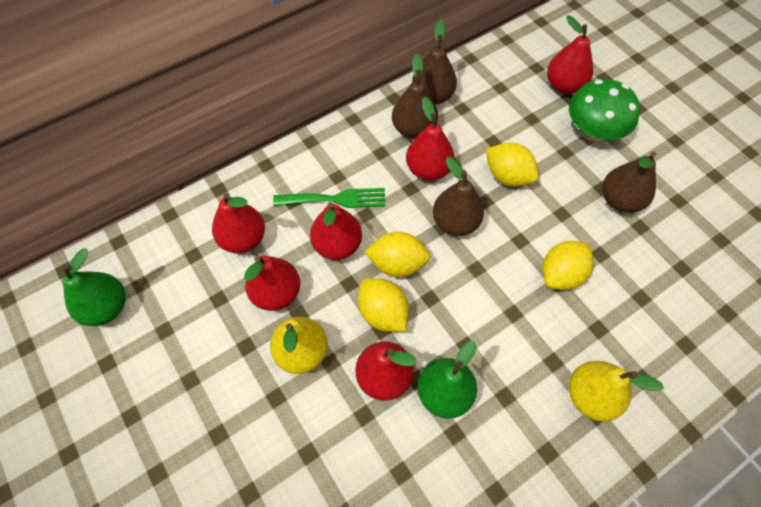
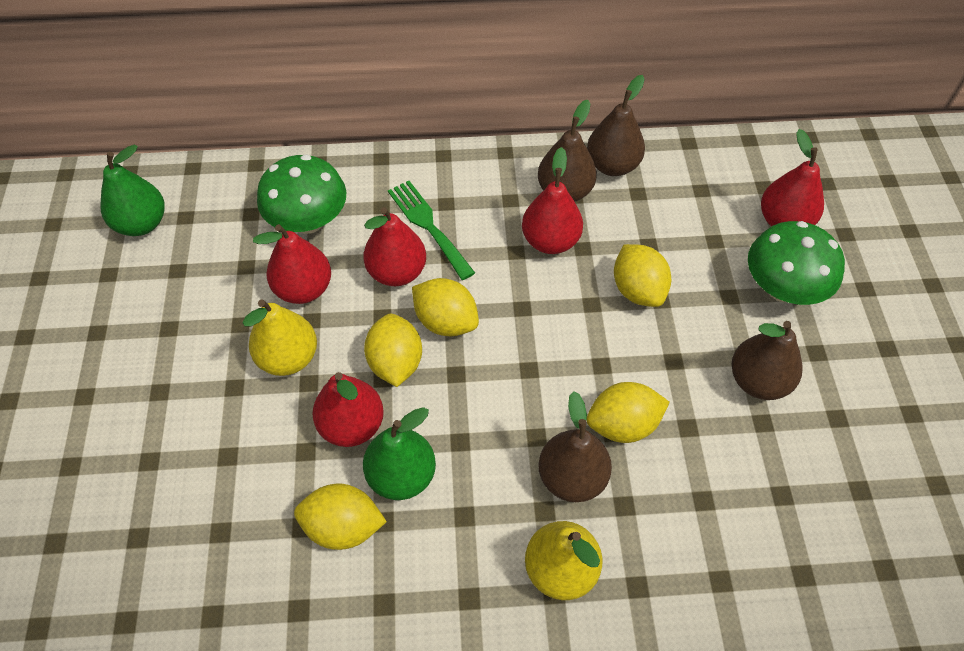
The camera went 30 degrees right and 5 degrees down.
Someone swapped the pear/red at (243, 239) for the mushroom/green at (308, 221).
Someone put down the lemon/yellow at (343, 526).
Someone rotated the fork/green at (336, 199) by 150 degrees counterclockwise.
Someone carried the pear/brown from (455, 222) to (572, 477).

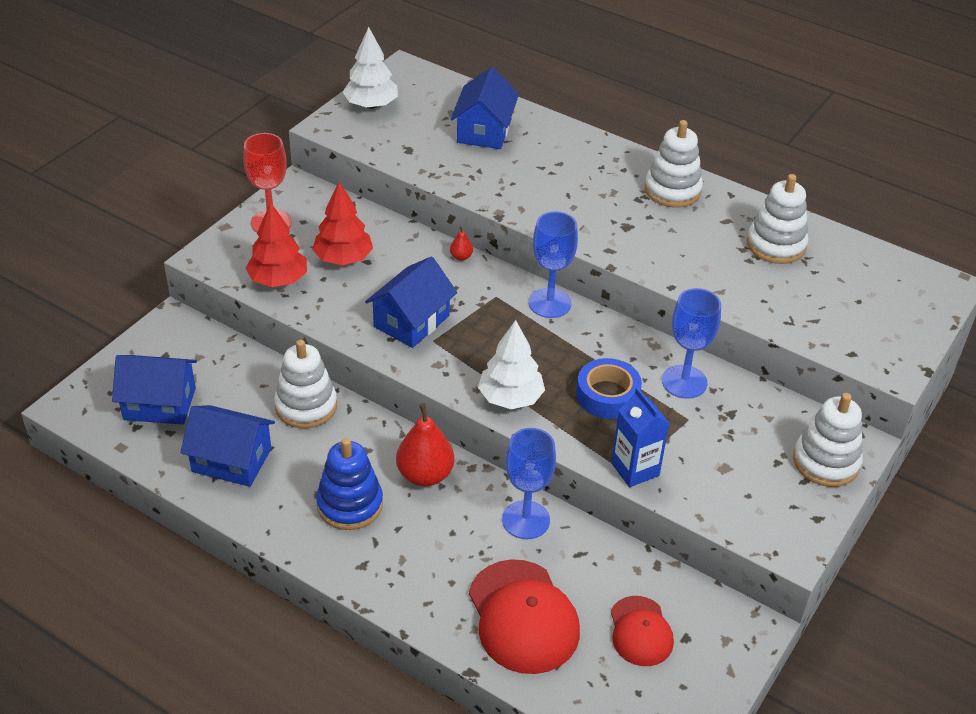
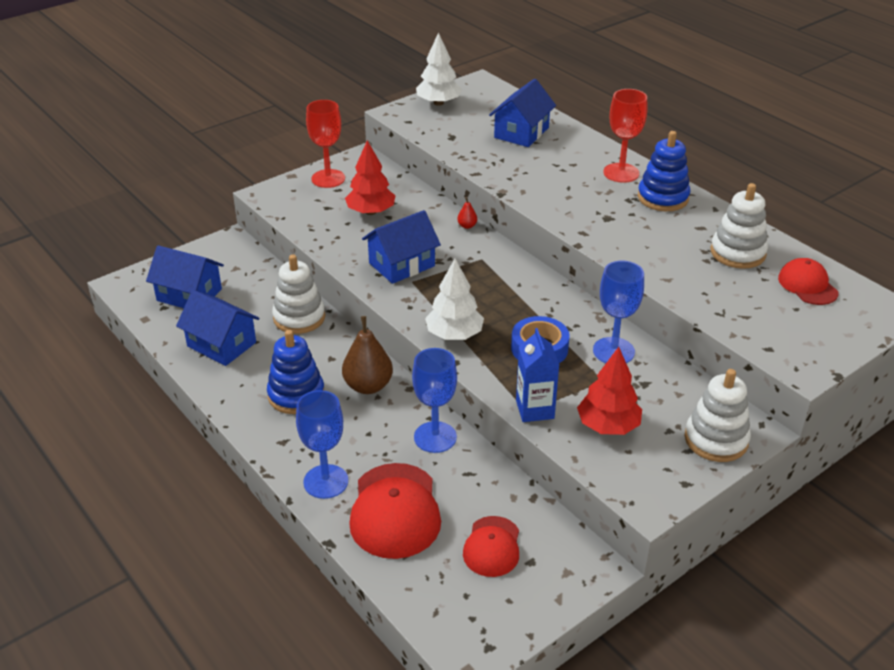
The camera went 20 degrees right and 5 degrees down.
Someone carried the goblet/blue from (549, 303) to (326, 481).
Someone repainted the pear/red at (425, 475), which became the pear/brown at (368, 386).
Someone carried the tree/red from (278, 280) to (608, 426).
Someone put down the goblet/red at (621, 173).
Someone repainted the stacking toy/white at (672, 190), which became the stacking toy/blue at (663, 198).
Someone put down the cap/red at (807, 285).

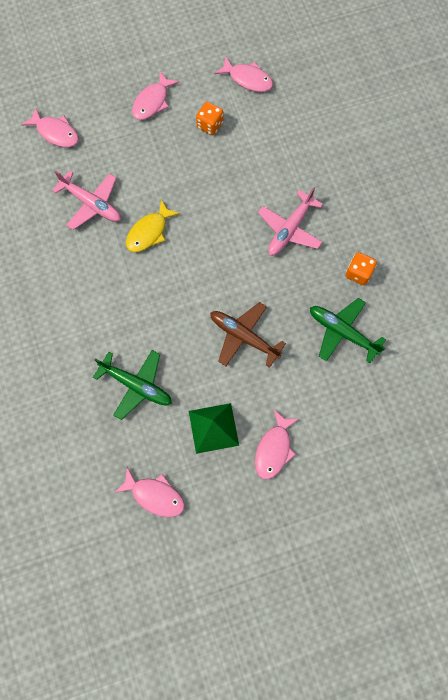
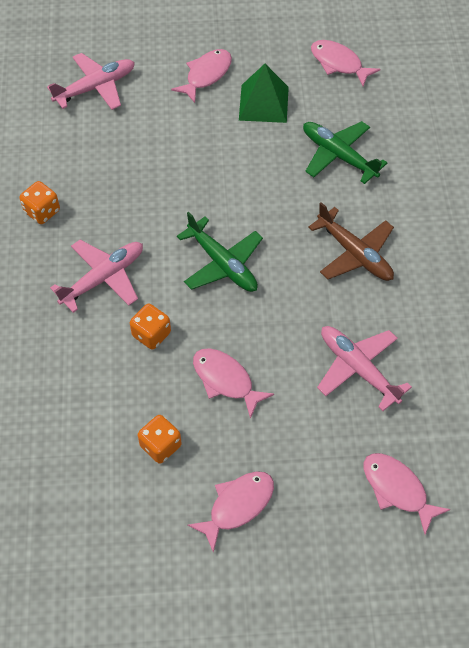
The camera went 165 degrees left and 15 degrees down.
Someone put down the plane/pink at (95, 87).
Someone put down the dice/orange at (151, 334).
Someone carried the plane/green from (342, 332) to (222, 263).
Someone carried the fish/pink from (248, 79) to (225, 380).
Someone carried the plane/brown from (244, 337) to (354, 253).
Someone took away the fish/yellow at (149, 232).

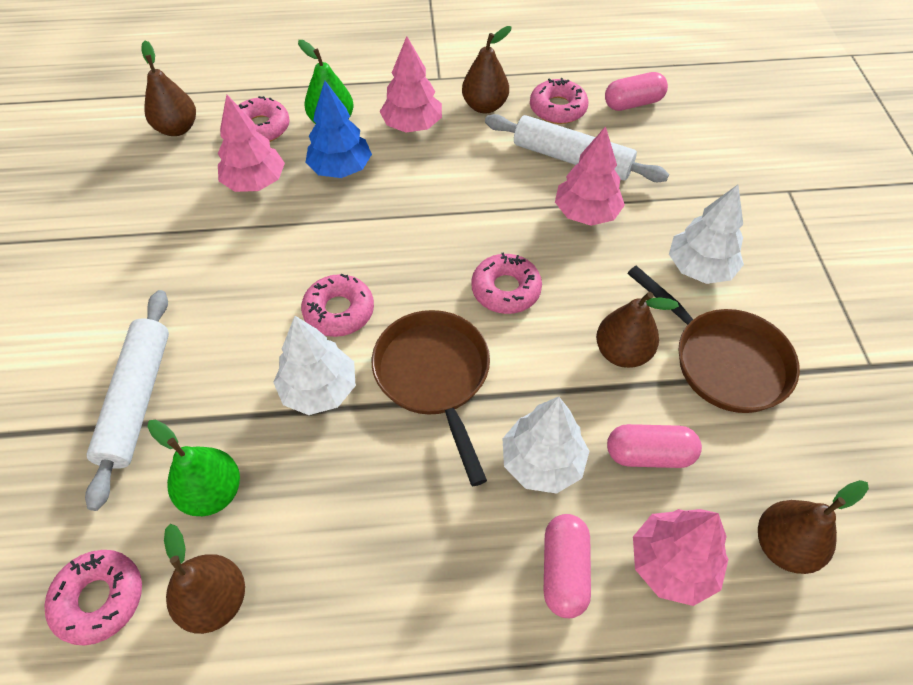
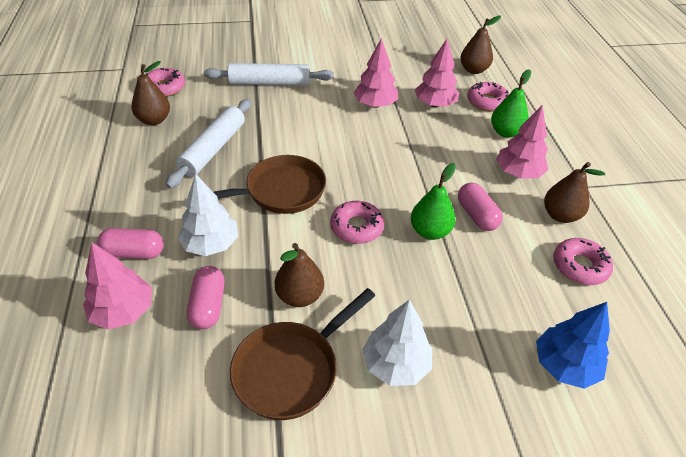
The camera went 85 degrees right and 10 degrees down.
Someone carried the rolling pin/white from (571, 159) to (213, 149).
Someone carried the tree/pink from (586, 213) to (375, 105).
Someone carried the pear/green from (212, 492) to (430, 231).
Someone carried the capsule/pink from (633, 103) to (476, 215).
Someone carried the tree/blue from (341, 169) to (564, 365).
Someone took away the tree/white at (319, 389).
Someone took away the donut/pink at (339, 311).
Someone took away the pear/brown at (783, 545).

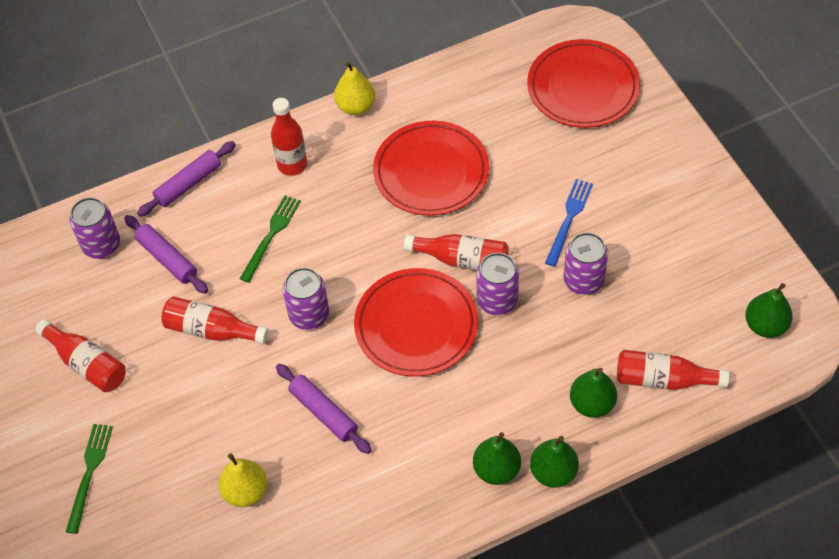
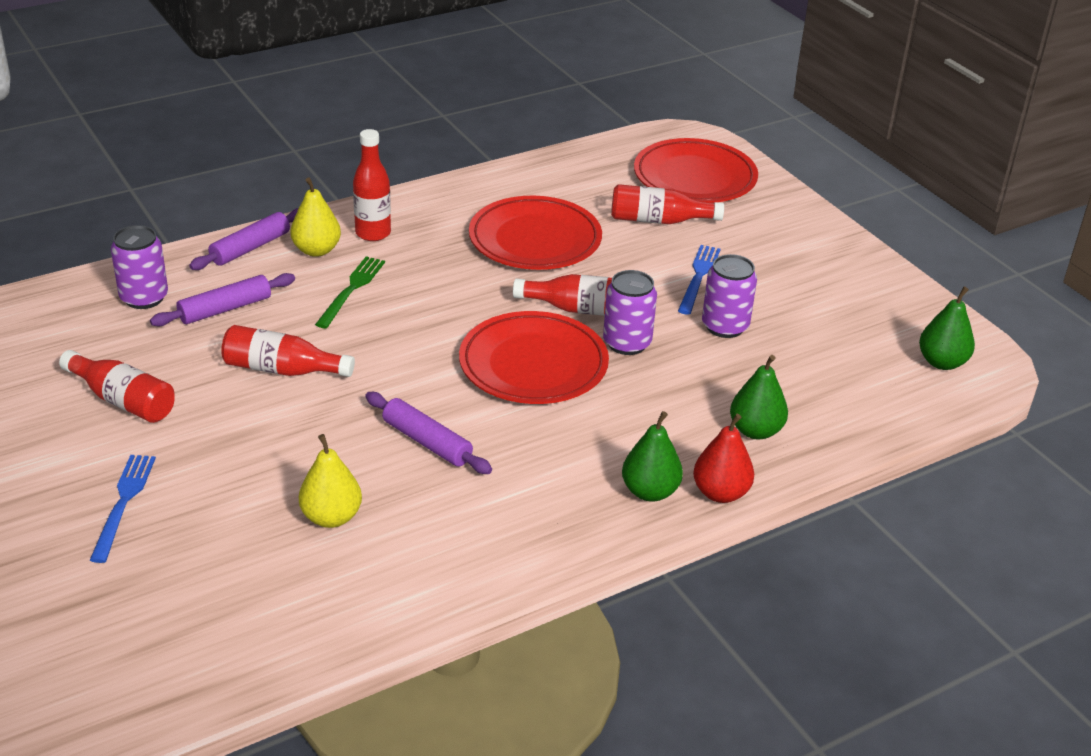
The camera went 10 degrees left and 20 degrees down.
Someone repainted the fork/green at (89, 473), which became the fork/blue at (123, 503).
Someone rotated the rolling pin/purple at (167, 259) by 75 degrees counterclockwise.
Someone carried the pear/yellow from (355, 106) to (316, 250).
Someone carried the bottle/red from (663, 379) to (658, 220).
Someone repainted the pear/green at (553, 472), which became the pear/red at (720, 493).
Someone took away the can/purple at (309, 315).

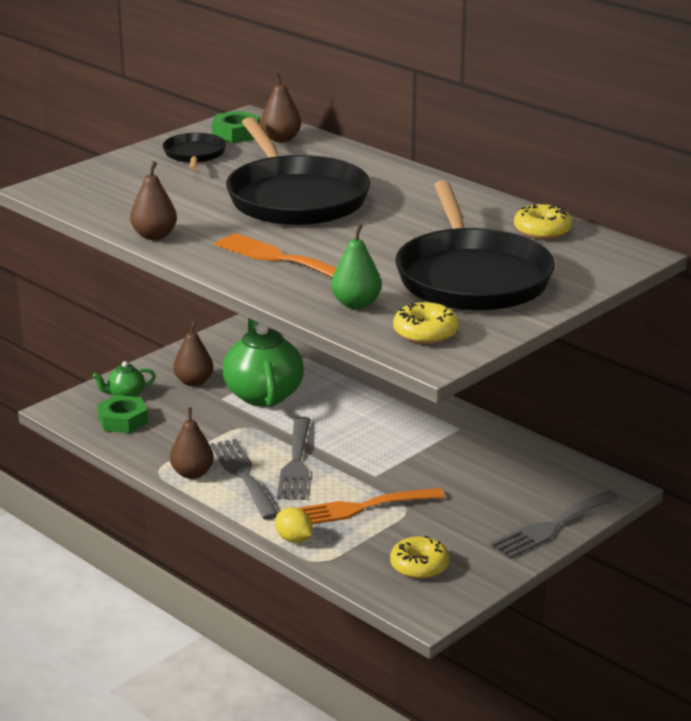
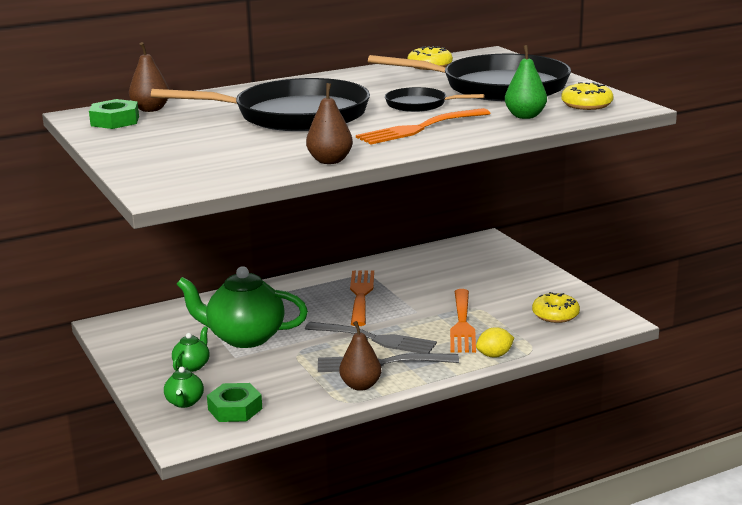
The camera went 70 degrees left and 5 degrees down.
Someone swapped the pear/brown at (194, 382) for the teapot/green at (192, 366).
Someone put down the fork/orange at (361, 295).
Someone carried the pan/black from (194, 155) to (420, 105).
Someone took away the fork/grey at (551, 527).

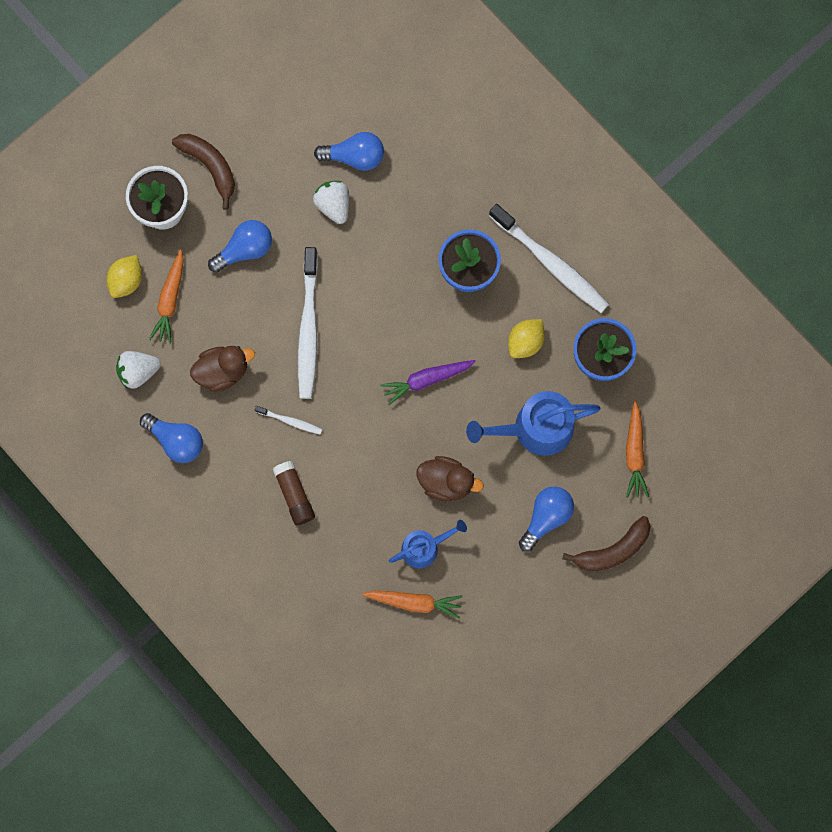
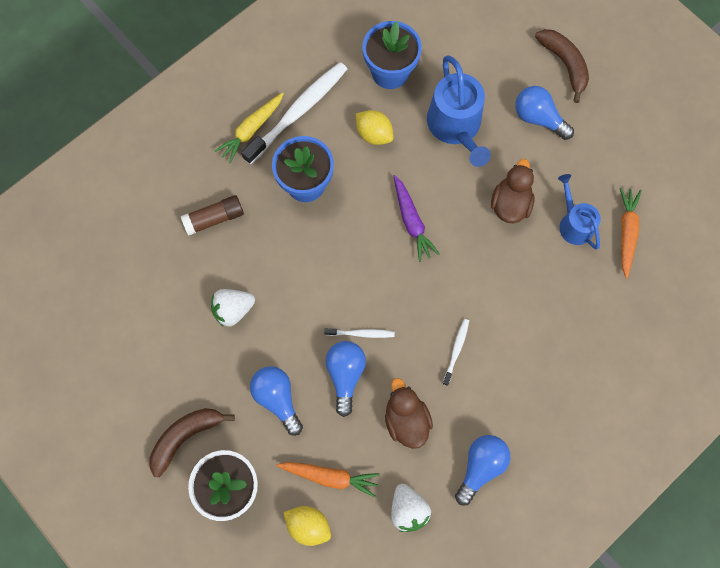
The camera went 90 degrees left and 5 degrees down.
Someone carried the glue stick/brown from (294, 495) to (214, 218).
Someone put down the carrot/yellow at (251, 130).
Someone scaled the toothbrush/white at (308, 329) by 0.46.
Someone carried the light bulb/blue from (354, 157) to (345, 375).
Someone took away the carrot/orange at (634, 453).

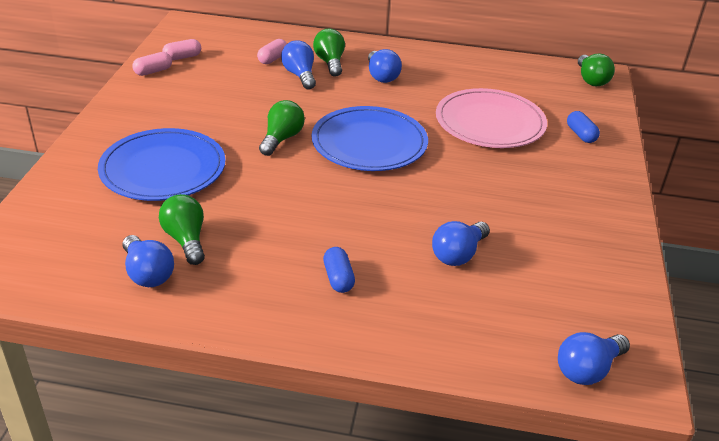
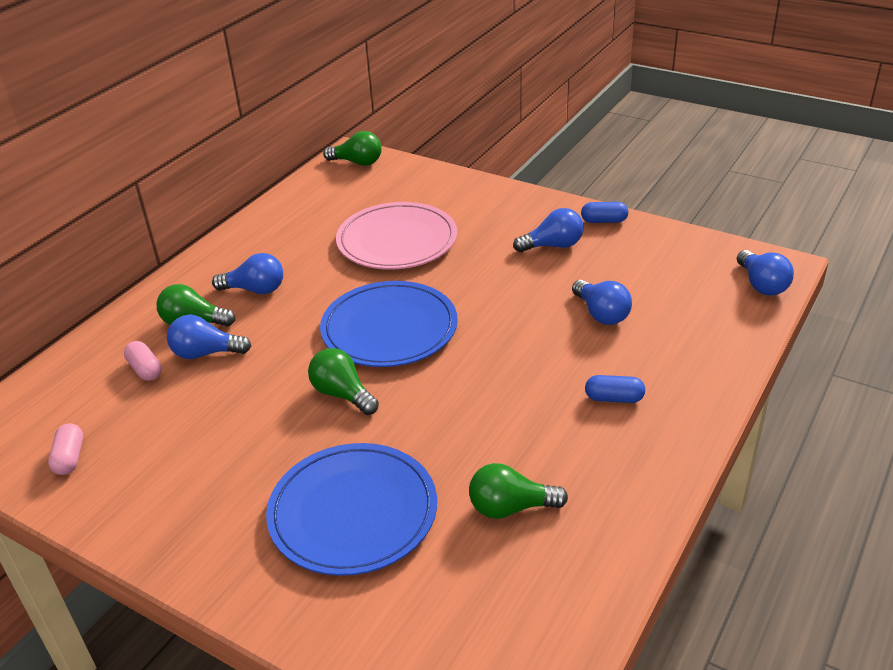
The camera went 65 degrees left and 0 degrees up.
Someone carried the light bulb/blue from (147, 273) to (553, 246).
Someone carried the capsule/blue from (581, 134) to (604, 221).
Someone took away the capsule/pink at (153, 71).

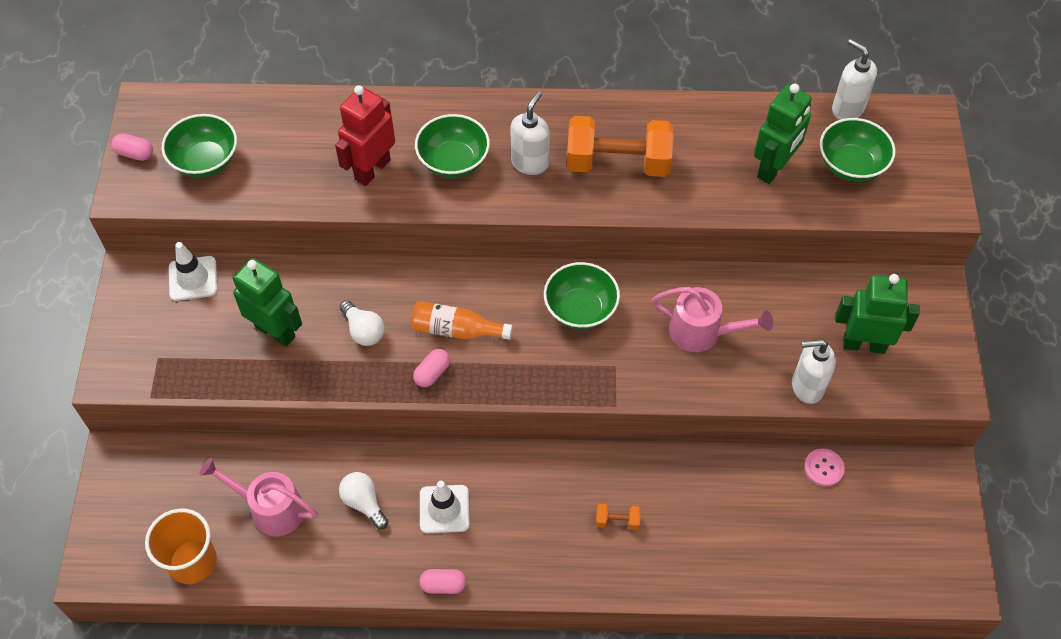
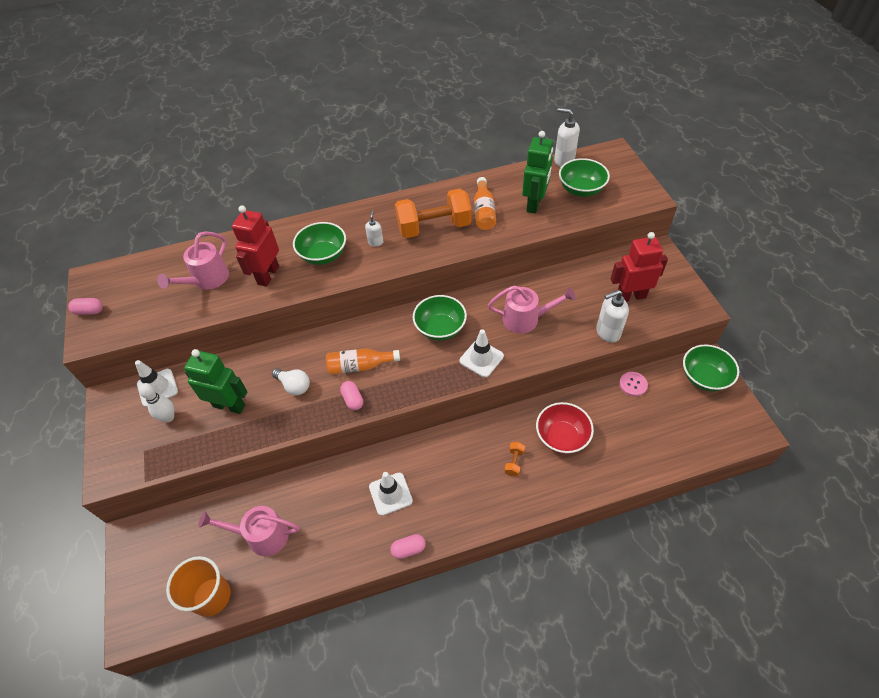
The camera went 15 degrees left and 5 degrees down.
Someone put down the bowling pin/white at (168, 417).
Someone put down the watering can/pink at (207, 280).
Someone rotated the capsule/pink at (432, 373) by 45 degrees counterclockwise.
Someone scaled the soap dispenser/white at (530, 162) by 0.57.
Someone put down the traffic cone/white at (481, 358).
Someone put down the bottle/orange at (484, 212).
Someone rotated the dumbbell/orange at (617, 521) by 60 degrees counterclockwise.
Someone put down the bowl/red at (562, 437).
Someone repainted the robot/green at (863, 344), which became the robot/red at (630, 296).
Someone carried the bowl/green from (205, 161) to (704, 377).
Someone took away the light bulb/white at (364, 503).

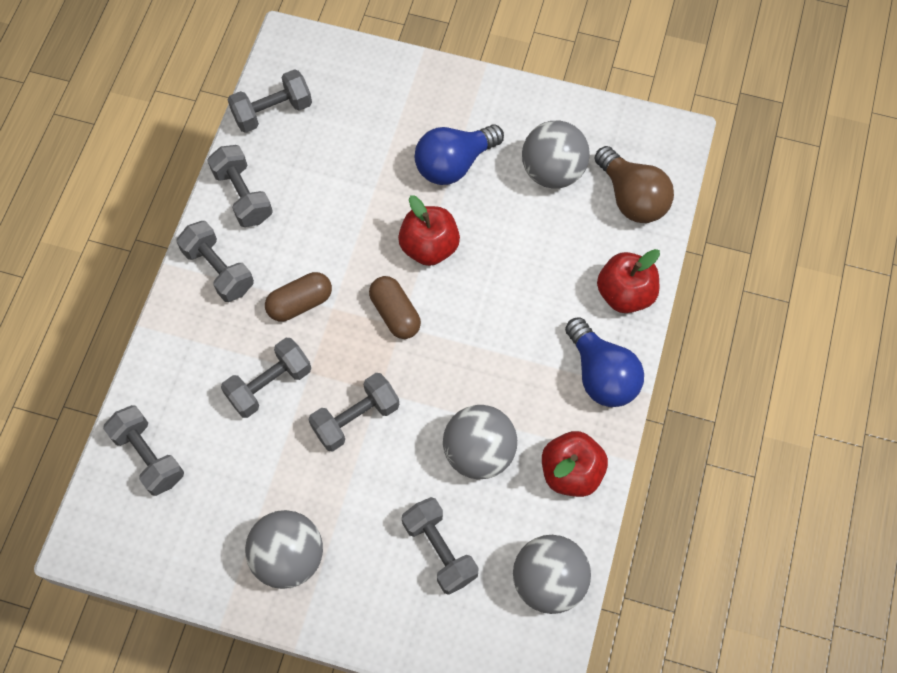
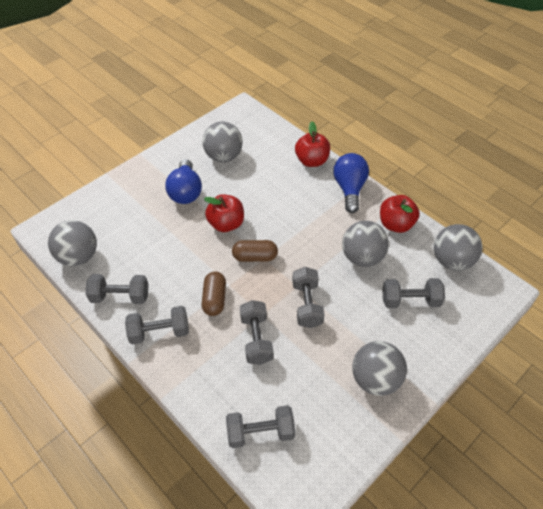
The camera went 60 degrees left and 15 degrees down.
Someone swapped the dumbbell/grey at (272, 111) for the ball/grey at (78, 257).
Someone rotated the light bulb/blue at (601, 374) by 90 degrees counterclockwise.
Someone took away the light bulb/brown at (632, 198).

